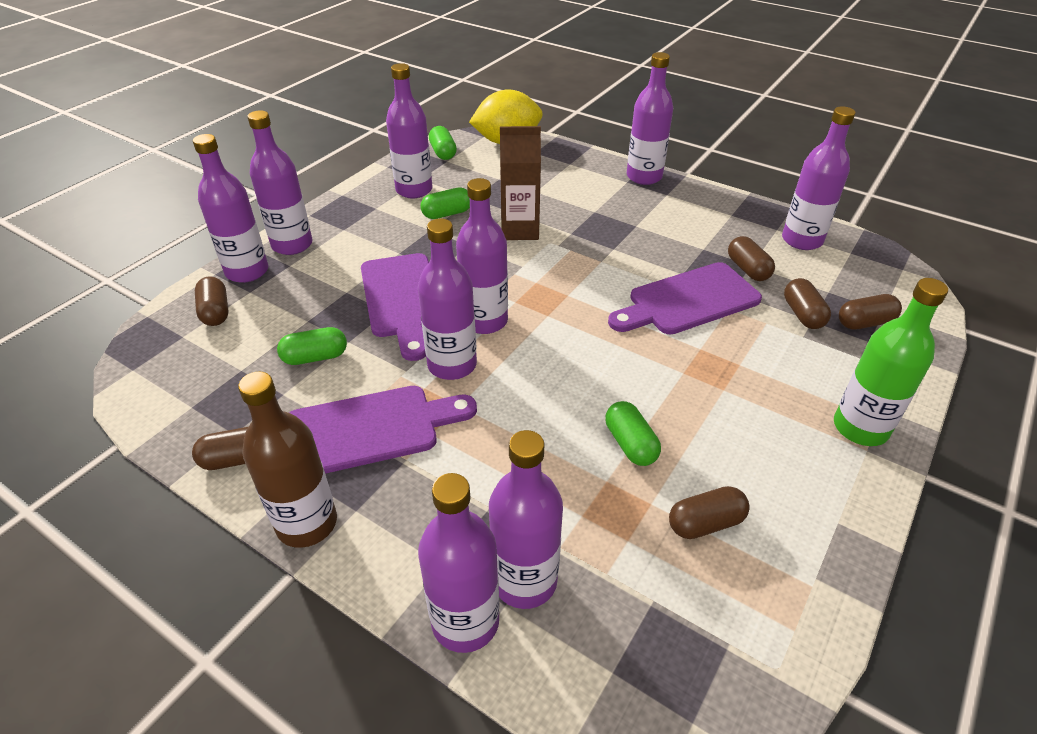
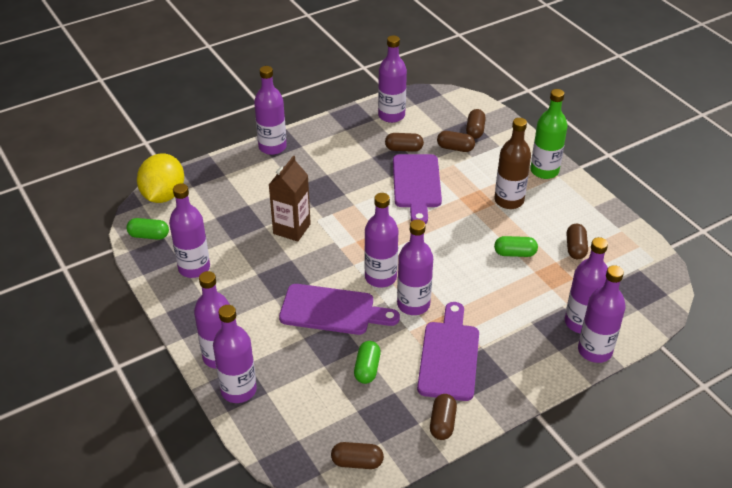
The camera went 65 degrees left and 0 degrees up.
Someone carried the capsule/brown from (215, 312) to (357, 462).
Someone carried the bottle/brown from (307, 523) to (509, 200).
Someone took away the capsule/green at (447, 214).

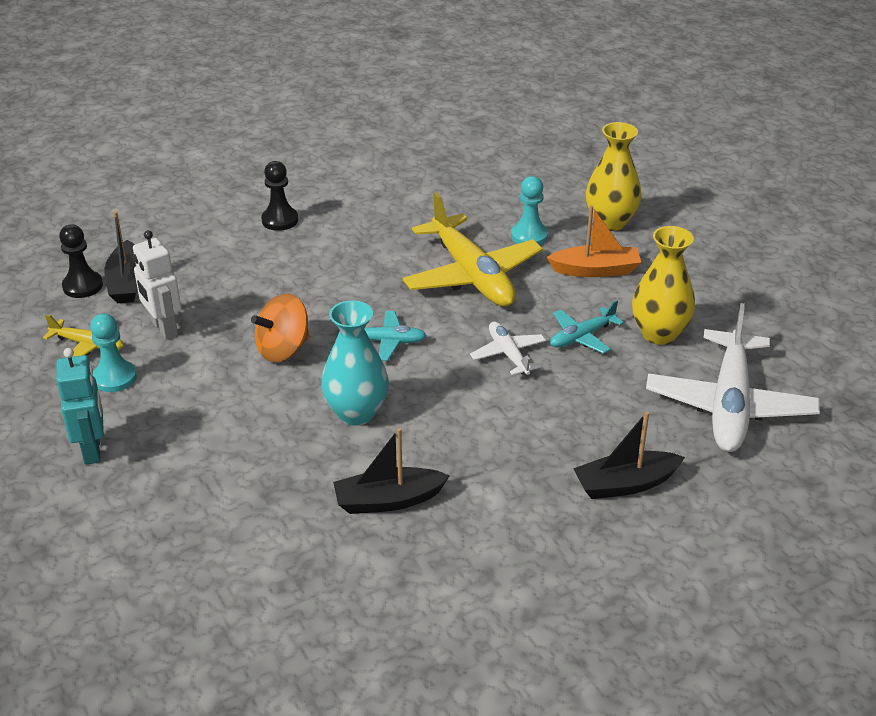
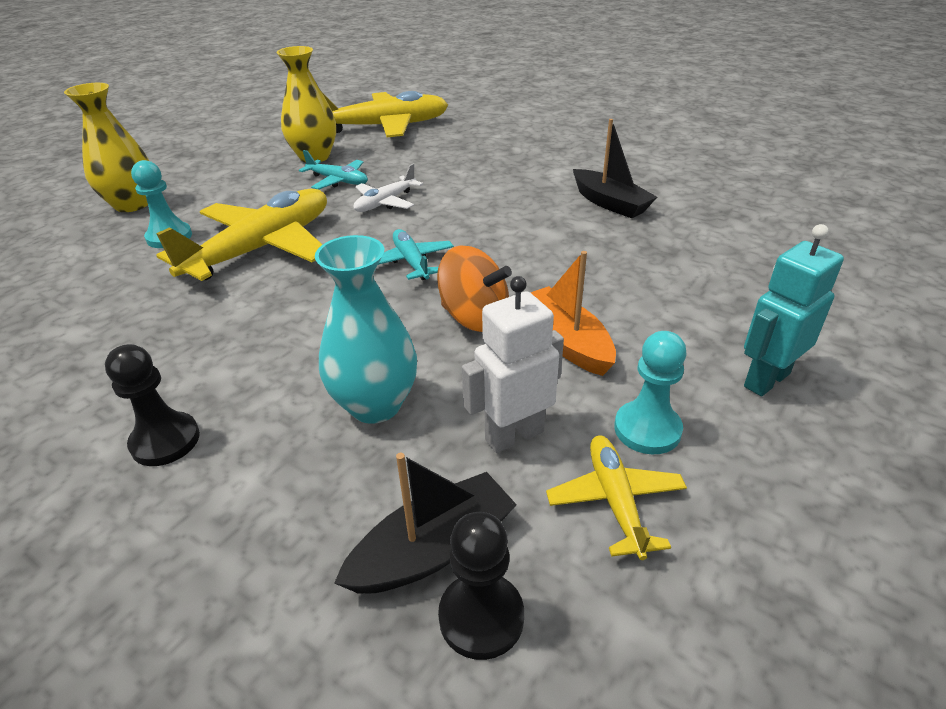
The camera went 115 degrees left and 0 degrees up.
Someone carried the vase/turquoise from (356, 413) to (375, 405).
Someone repainted the plane/white at (729, 405), which became the plane/yellow at (385, 127).
Someone rotated the robot/white at (164, 328) by 150 degrees counterclockwise.
Someone carried the boat/orange from (595, 270) to (566, 341).
Someone took away the boat/black at (625, 484).

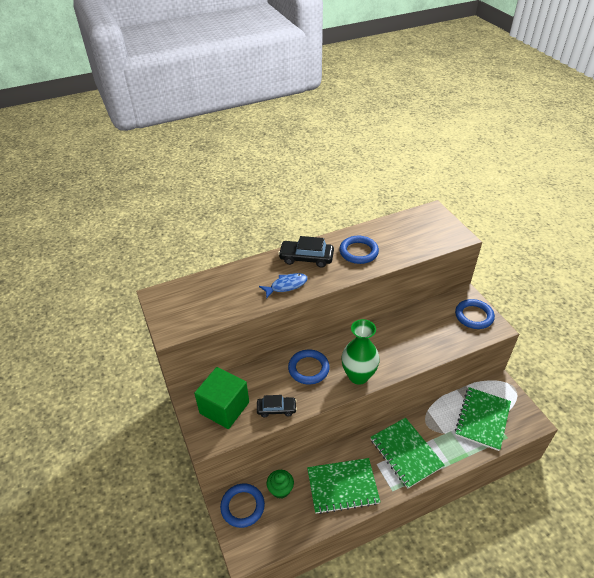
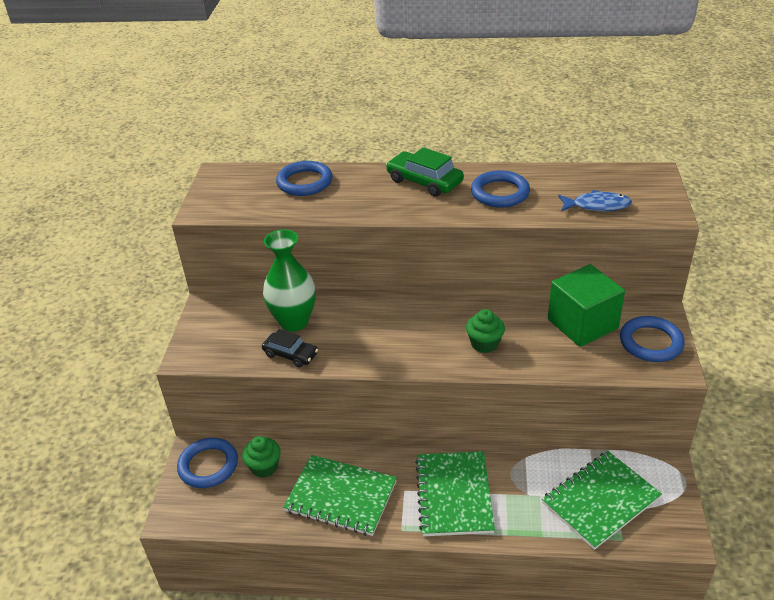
The camera went 30 degrees right and 5 degrees down.
Someone carried the vase/green from (358, 376) to (294, 322).
Someone carried the ring/blue from (308, 368) to (304, 182).
Someone repainted the car/black at (306, 258), which became the car/green at (424, 181).
Someone put down the cupcake/green at (484, 344).
Someone carried the cube/green from (224, 408) to (582, 324).
Someone carried the fish/blue from (286, 286) to (597, 206).

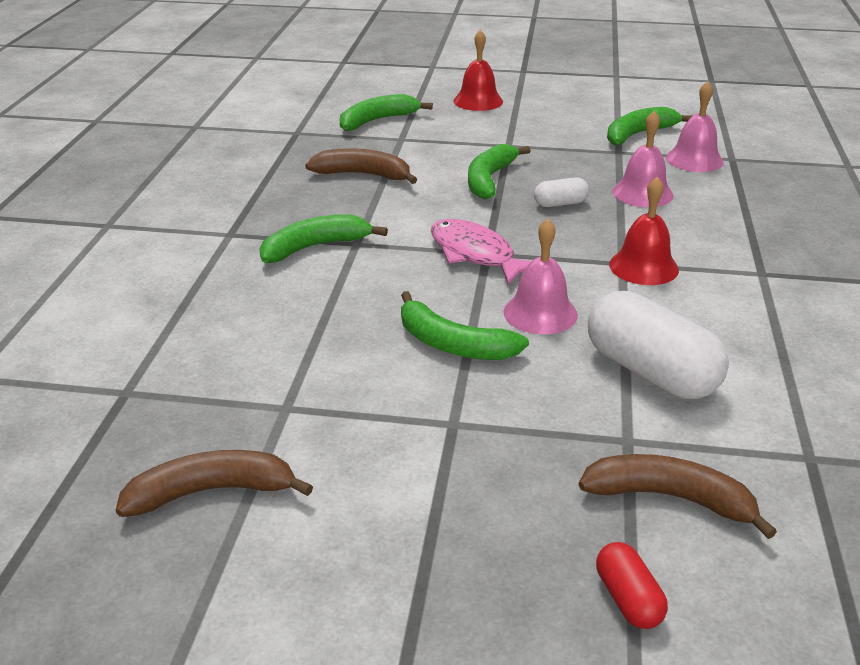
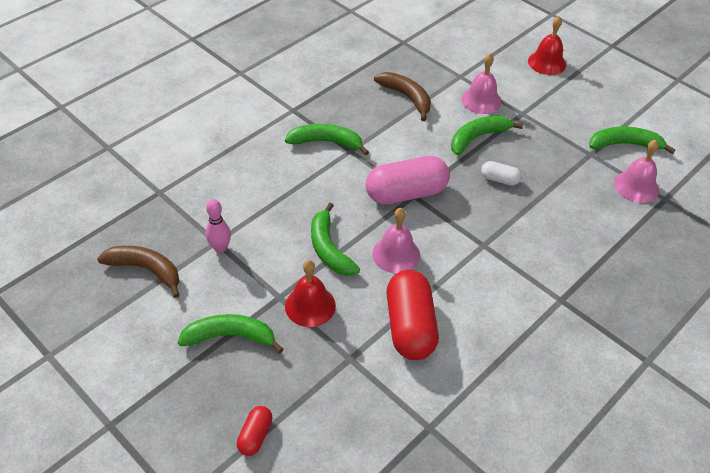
The camera went 35 degrees right and 15 degrees up.
Someone carried the banana/green from (377, 121) to (230, 337).
Someone put down the bowling pin/pink at (220, 248).
Someone carried the bell/red from (643, 267) to (310, 305).
Someone swapped the fish/pink at (476, 254) for the capsule/pink at (406, 193).
Someone repainted the capsule/white at (651, 372), which became the capsule/red at (410, 326).
Someone carried the bell/pink from (642, 193) to (481, 100).
Someone took away the banana/brown at (669, 498).

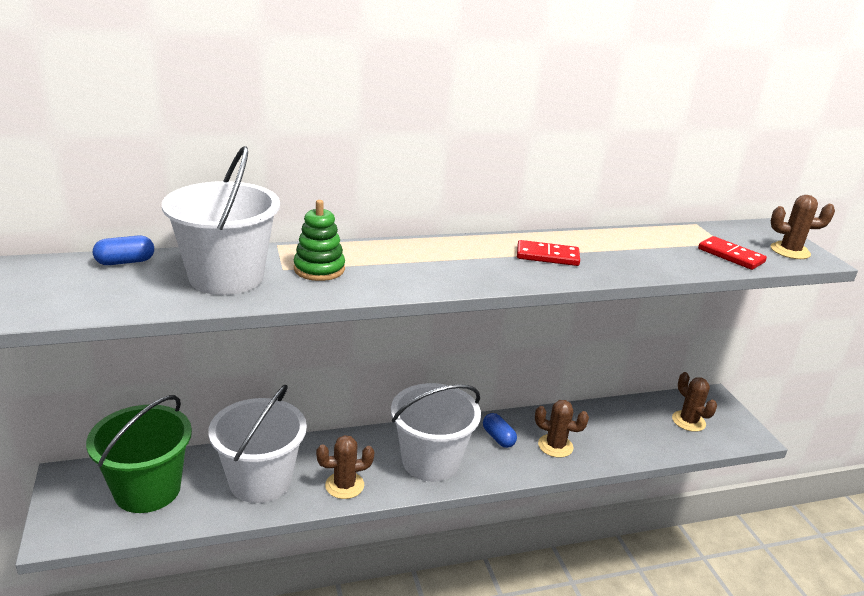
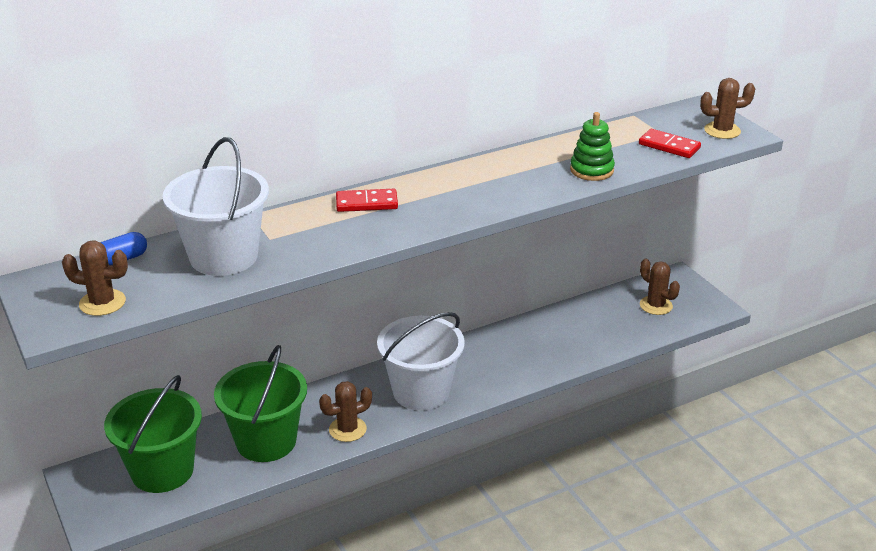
The camera went 10 degrees left and 5 degrees up.
Someone carried the cactus/brown from (555, 446) to (102, 303).
Someone repainted the bucket/white at (260, 481), which became the bucket/green at (266, 441).
Someone carried the domino/red from (547, 256) to (366, 203).
Someone carried the stacking toy/green from (319, 269) to (591, 170).
Someone took away the capsule/blue at (498, 438).

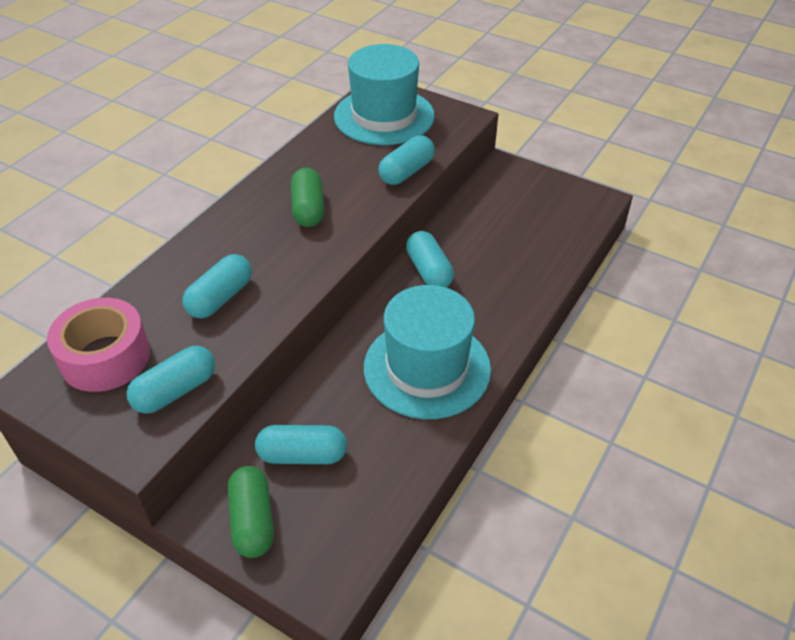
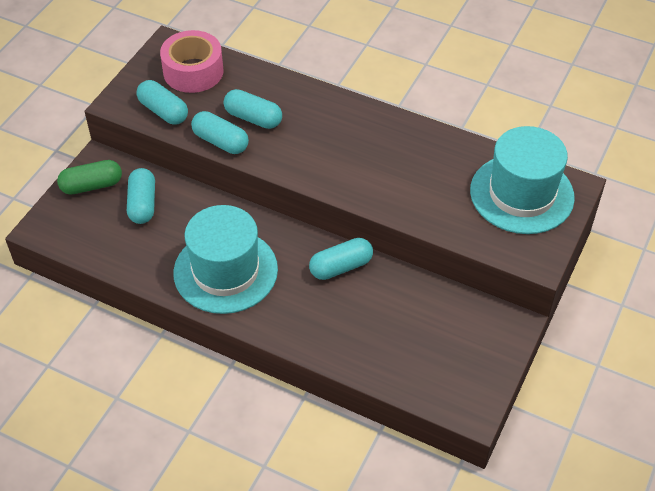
The camera went 85 degrees right and 5 degrees up.
Someone carried the capsule/turquoise from (406, 172) to (220, 142).
Someone took away the capsule/green at (308, 209).

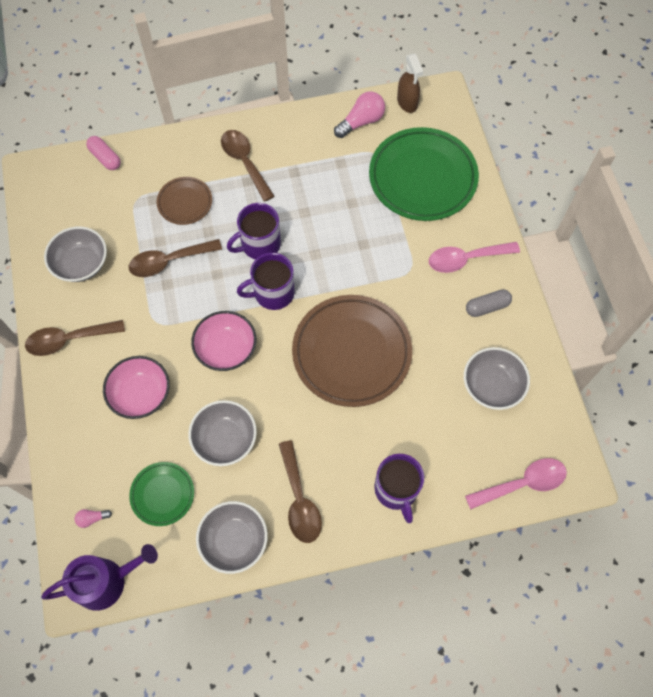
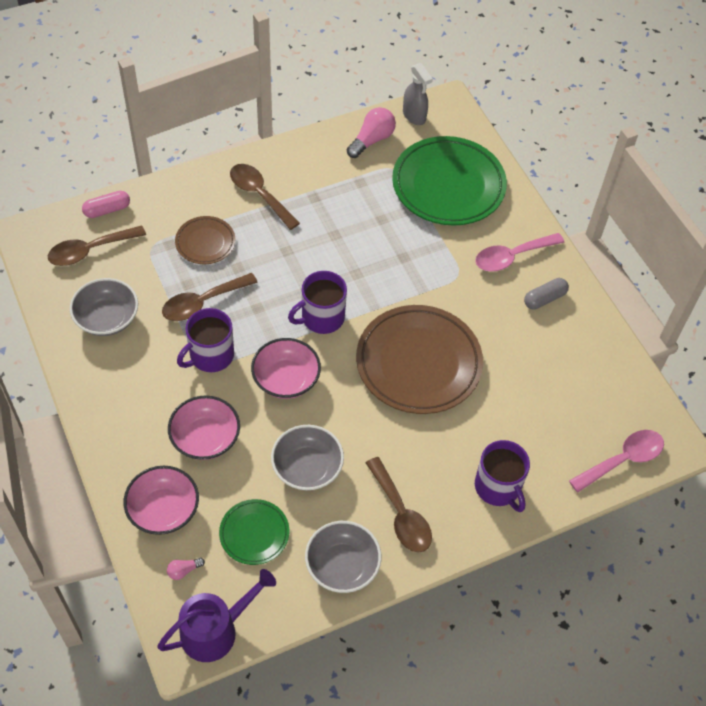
The camera went 15 degrees left and 10 degrees down.
Someone carried the spoon/brown from (69, 339) to (90, 250).
Someone rotated the capsule/pink at (105, 158) by 60 degrees counterclockwise.
Someone put down the bowl/pink at (163, 510).
Someone carried the mug/purple from (260, 244) to (210, 355).
Someone repainted the spray bottle/brown at (407, 102), which became the spray bottle/grey at (414, 116).
Someone took away the bowl/grey at (492, 385).

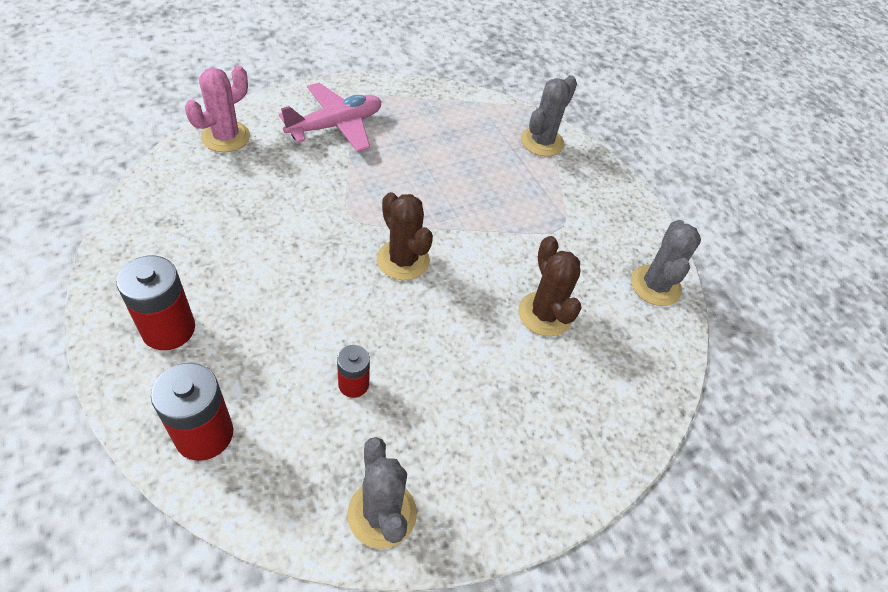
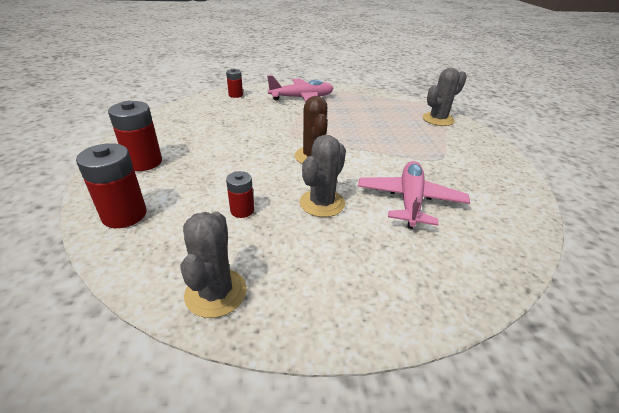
The camera went 25 degrees right and 15 degrees down.
Someone swapped the cactus/pink at (226, 137) for the battery/red at (235, 95).
Someone carried the cactus/grey from (655, 285) to (322, 203).
Someone swapped the cactus/brown at (545, 314) for the plane/pink at (410, 201).

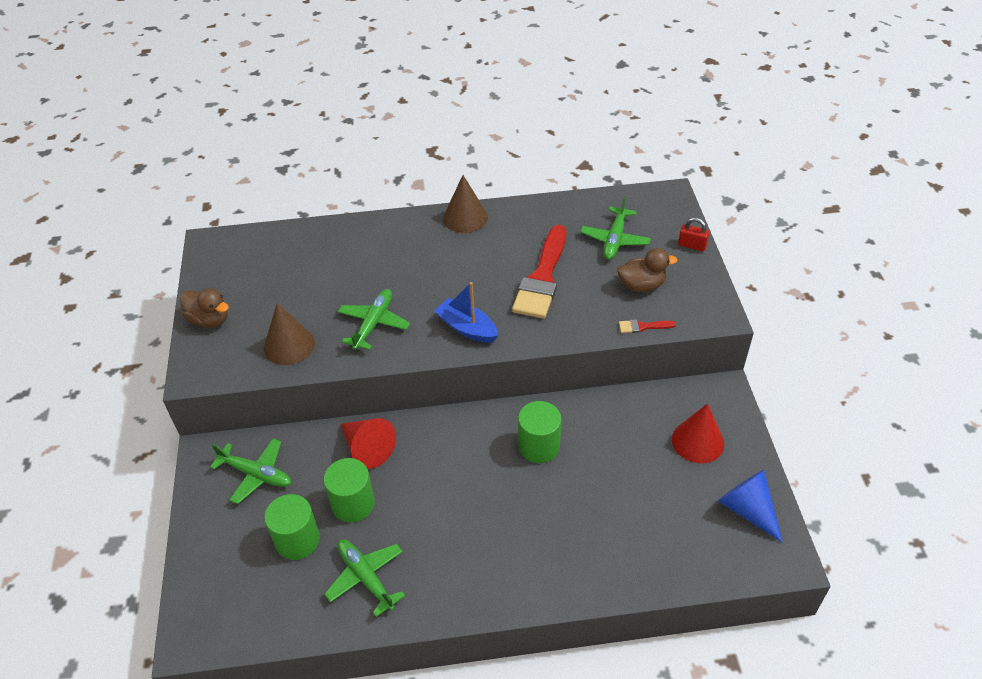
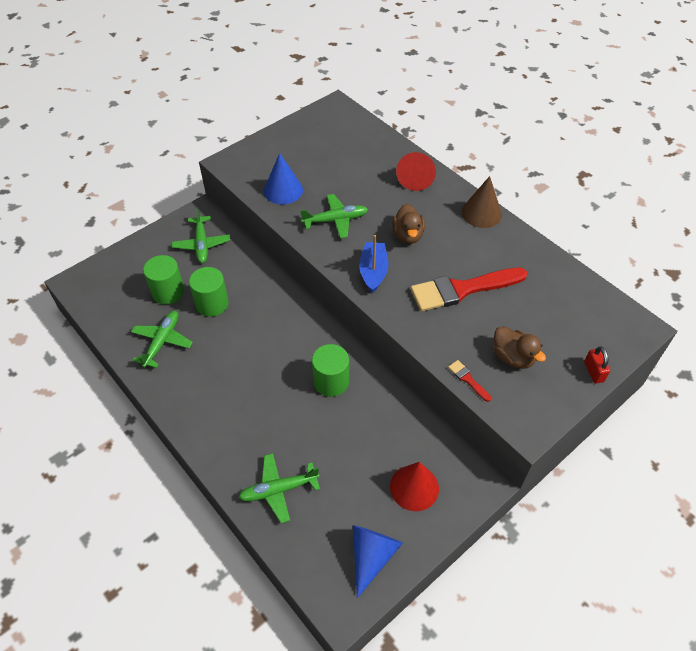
The camera went 55 degrees right and 5 degrees up.
Someone carried the plane/green from (615, 239) to (279, 490).
Someone repainted the cone/brown at (289, 345), which became the cone/blue at (283, 190).
Someone carried the duck/brown from (210, 320) to (408, 235).
Someone carried the cone/red from (367, 448) to (416, 178).

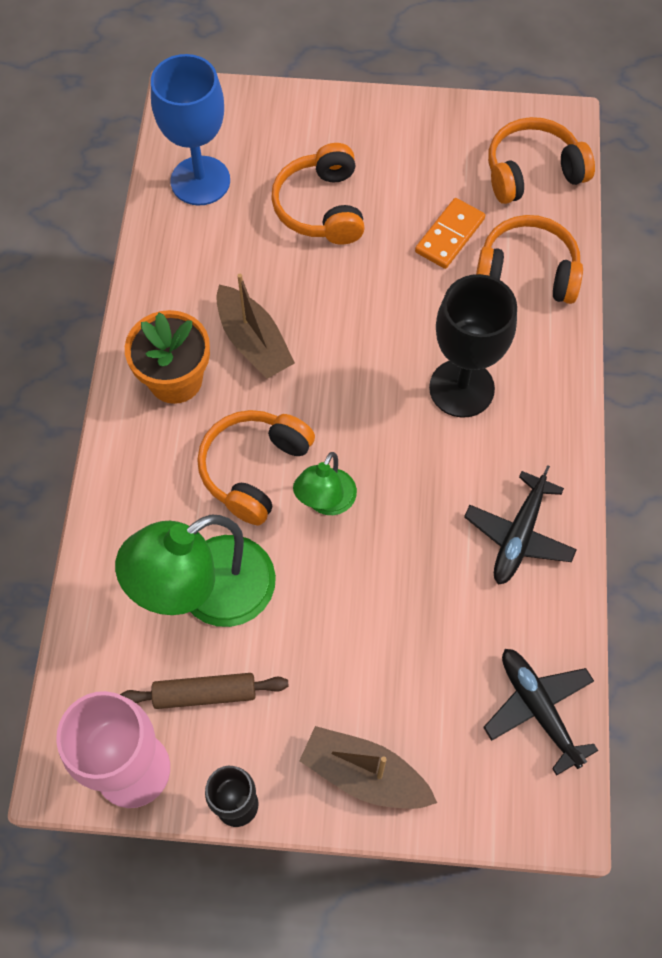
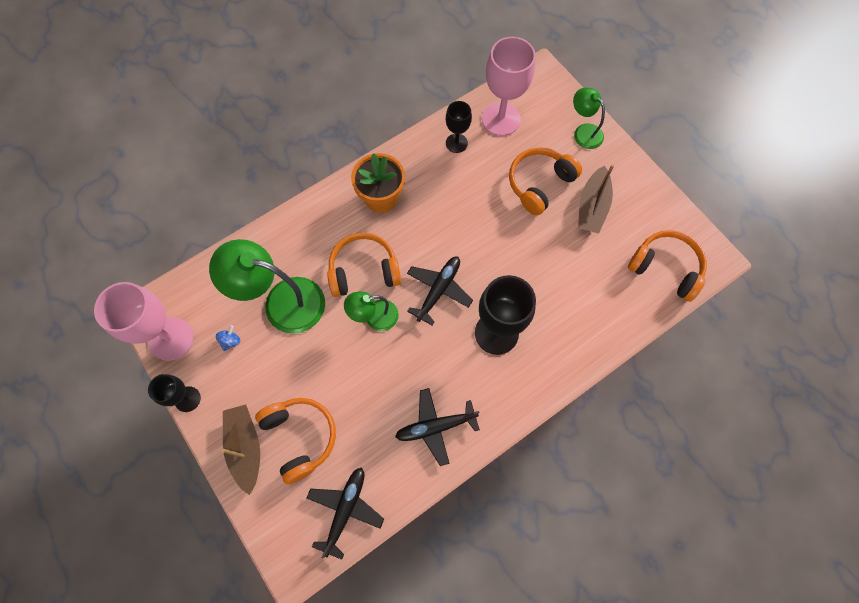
The camera went 50 degrees right and 5 degrees up.
Someone swapped the rolling pin/brown at (205, 694) for the spinning top/blue at (231, 341).
Someone carried the headphones/orange from (527, 271) to (300, 437).
Someone put down the plane/black at (438, 290).
Someone put down the goblet/black at (456, 143).
Someone repainted the goblet/blue at (200, 181), which became the goblet/pink at (501, 119).
Someone put down the lamp/green at (583, 132).
Someone carried the boat/brown from (253, 342) to (592, 207).
Someone took away the domino/orange at (450, 236).

